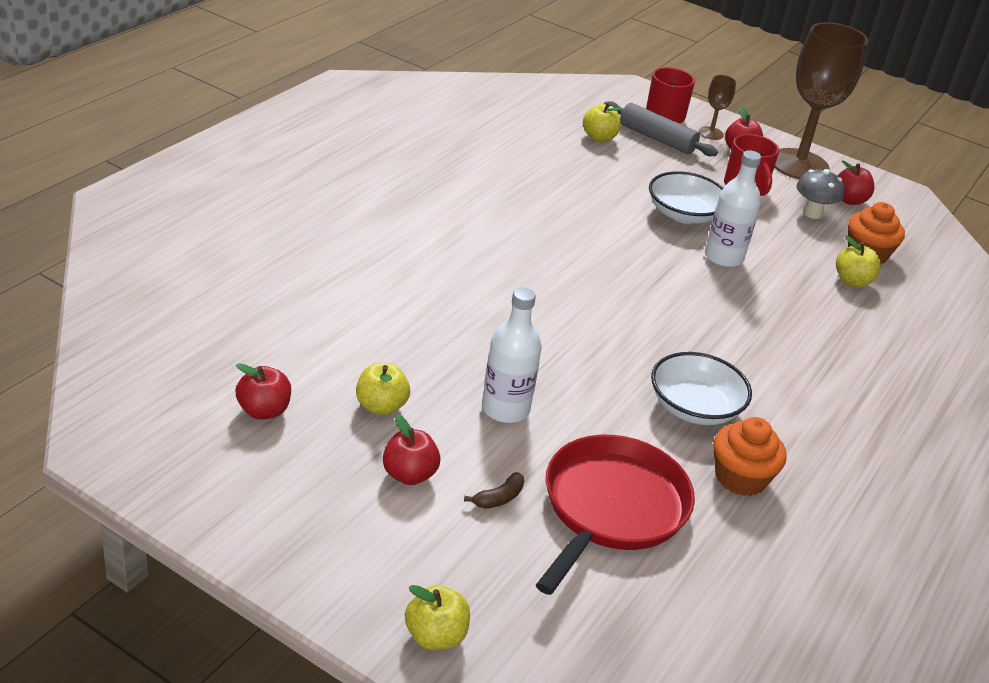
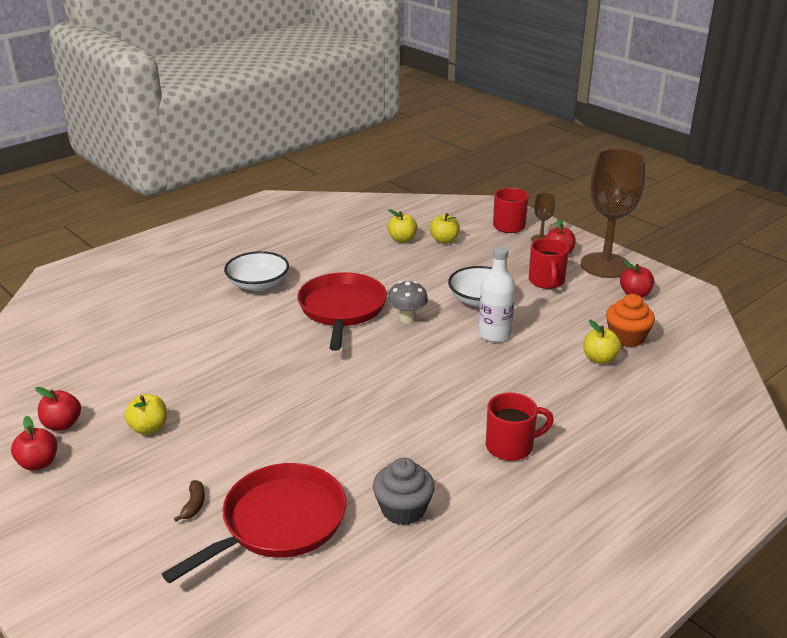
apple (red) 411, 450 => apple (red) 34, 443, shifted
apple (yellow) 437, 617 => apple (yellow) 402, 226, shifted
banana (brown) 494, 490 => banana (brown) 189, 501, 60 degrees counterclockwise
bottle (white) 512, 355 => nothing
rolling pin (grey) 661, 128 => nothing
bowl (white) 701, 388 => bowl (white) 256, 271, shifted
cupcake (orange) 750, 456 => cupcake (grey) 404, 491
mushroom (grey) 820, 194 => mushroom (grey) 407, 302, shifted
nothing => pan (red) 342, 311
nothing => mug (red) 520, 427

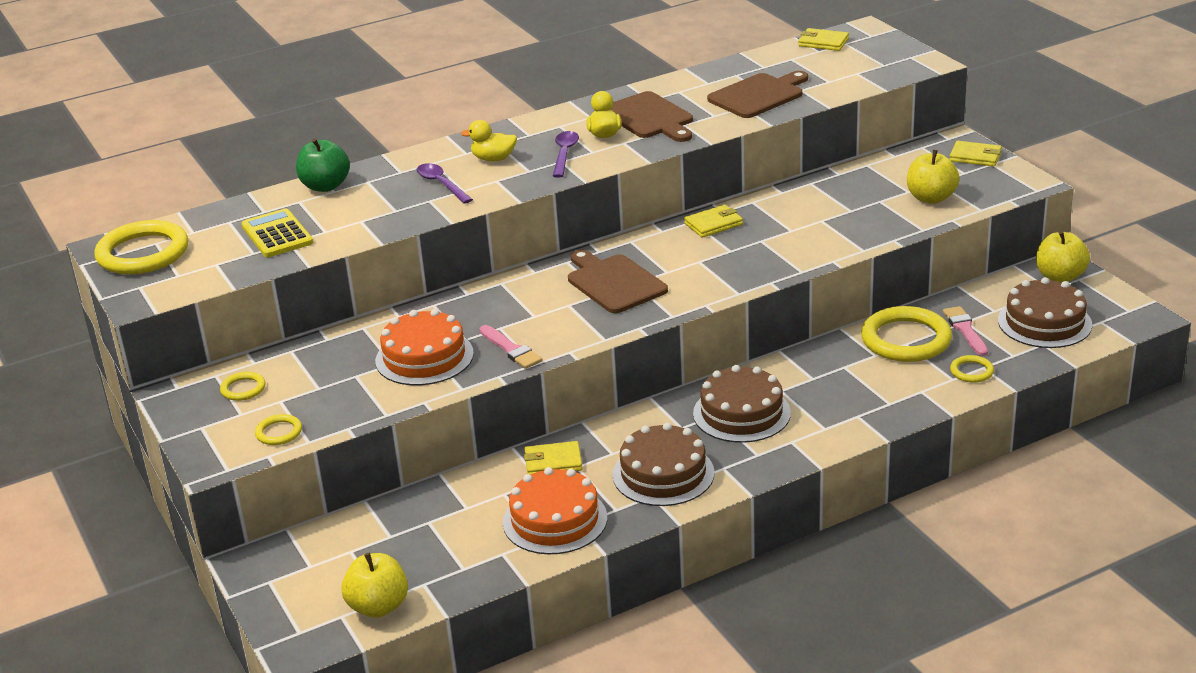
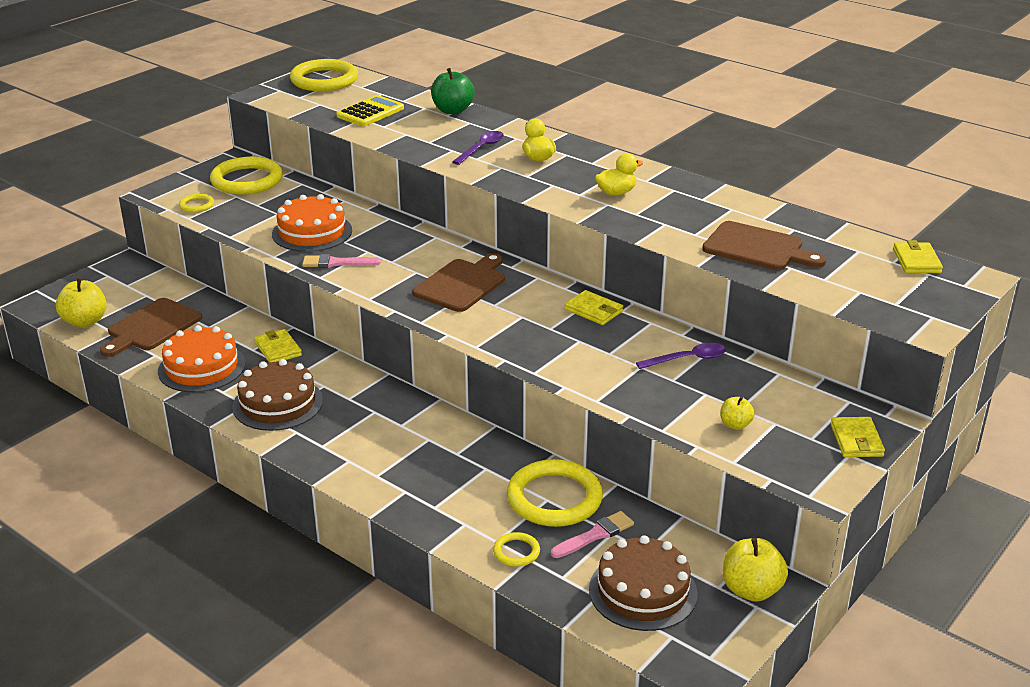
ring (yellow) 242, 386 => ring (yellow) 246, 176, x2.15
brush (pink) 511, 347 => brush (pink) 341, 261, 60 degrees clockwise
spoon (purple) 566, 154 => spoon (purple) 681, 356, shifted
cutting board (brown) 651, 116 => cutting board (brown) 151, 327, shifted
cake (brown) 742, 404 => nothing
apple (yellow) 933, 177 => apple (yellow) 738, 413, x0.57

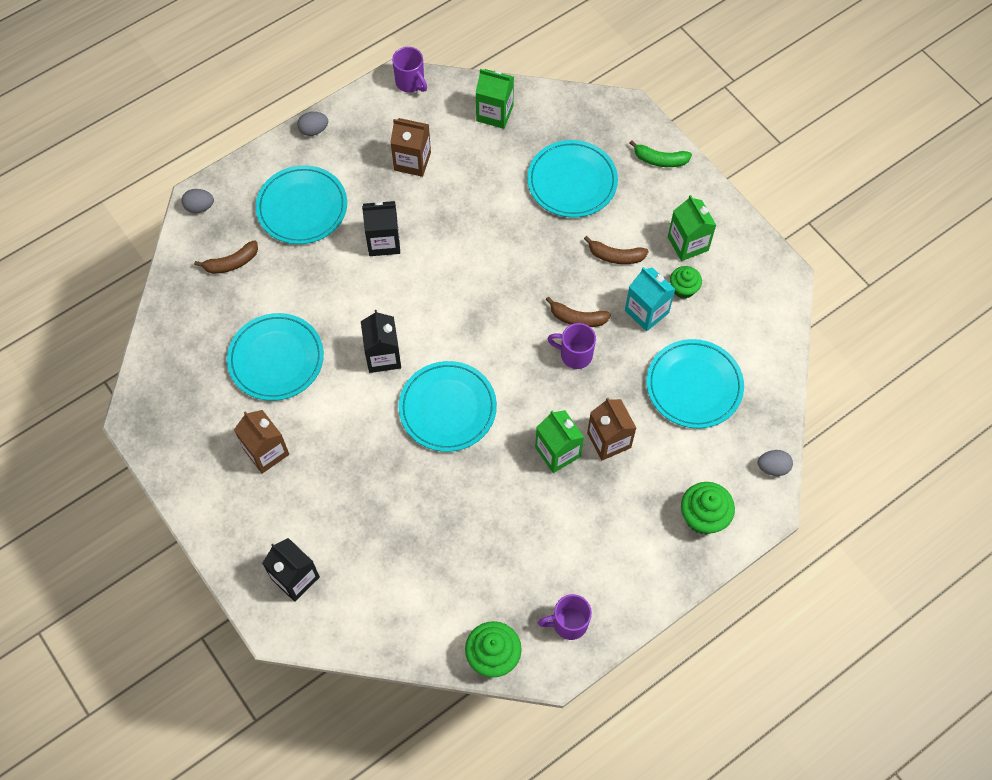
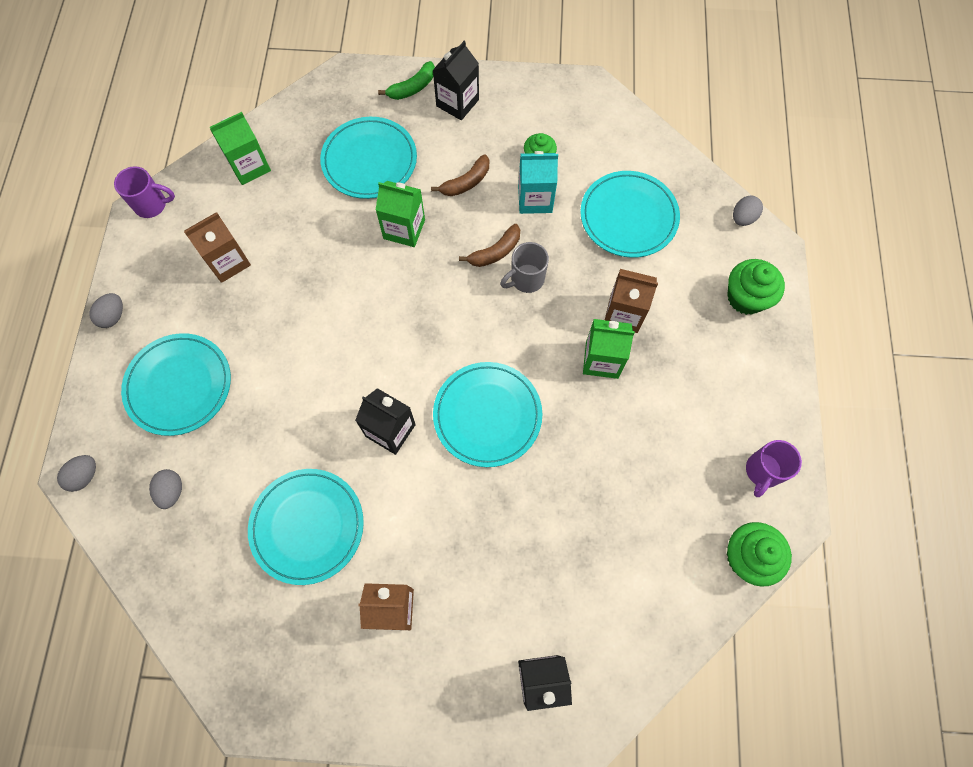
banana (brown) 226, 257 => egg (grey) 165, 489
carton (black) 381, 228 => carton (black) 456, 80, shifted
mug (purple) 572, 346 => mug (grey) 524, 267
carton (green) 692, 228 => carton (green) 400, 214, shifted

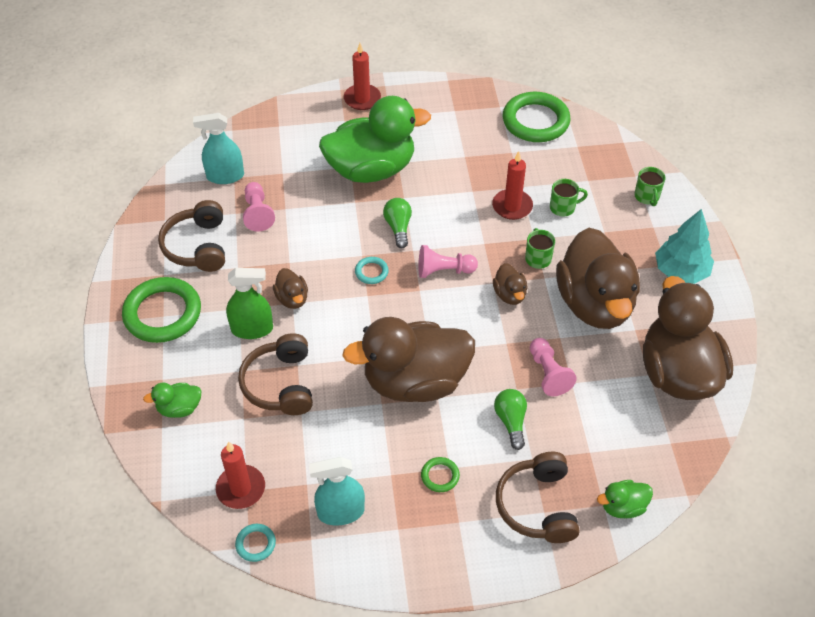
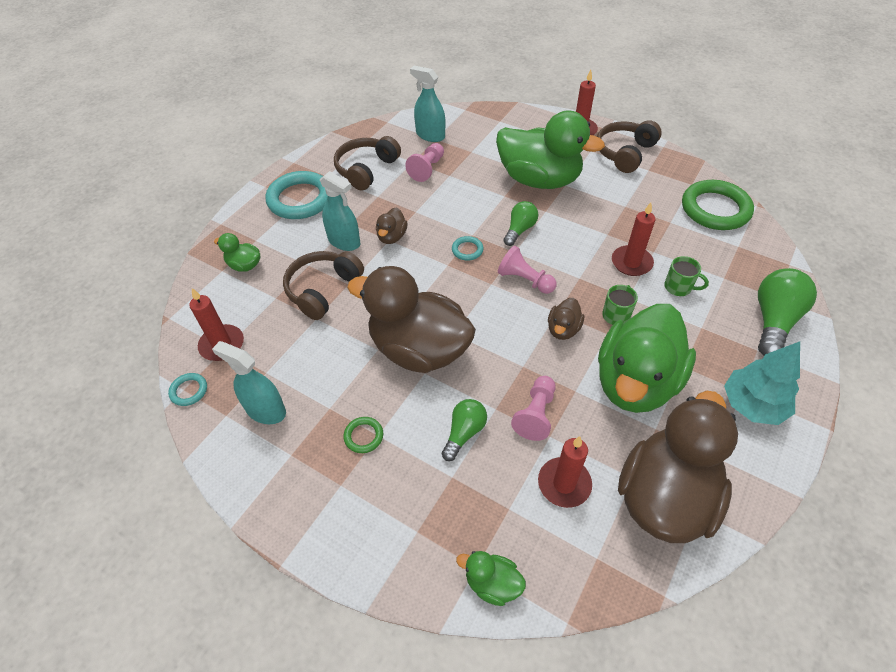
ring (green) 161, 310 => ring (turquoise) 297, 195
spray bottle (green) 249, 303 => spray bottle (turquoise) 340, 211
headphones (brown) 538, 497 => headphones (brown) 629, 146, shifted
duck (brown) 598, 278 => duck (green) 647, 358
mug (green) 650, 186 => light bulb (green) 787, 312
nothing => candle (red) 565, 472

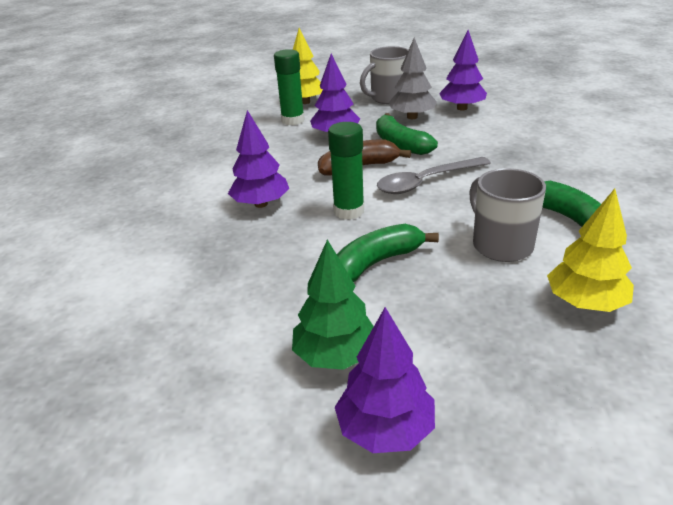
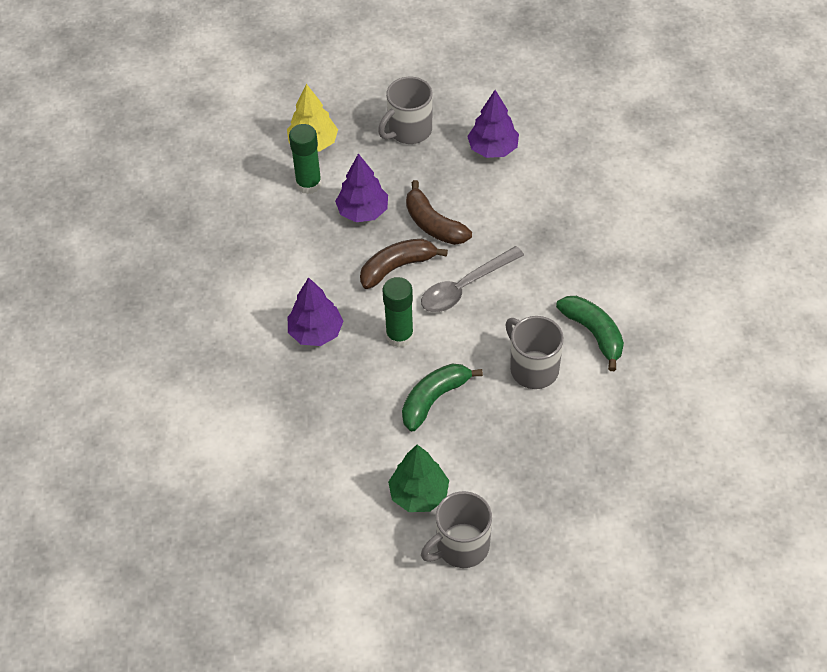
tree (purple) 385, 380 => mug (grey) 456, 529
banana (green) 407, 134 => banana (brown) 439, 212
tree (grey) 413, 78 => nothing
tree (yellow) 590, 250 => nothing

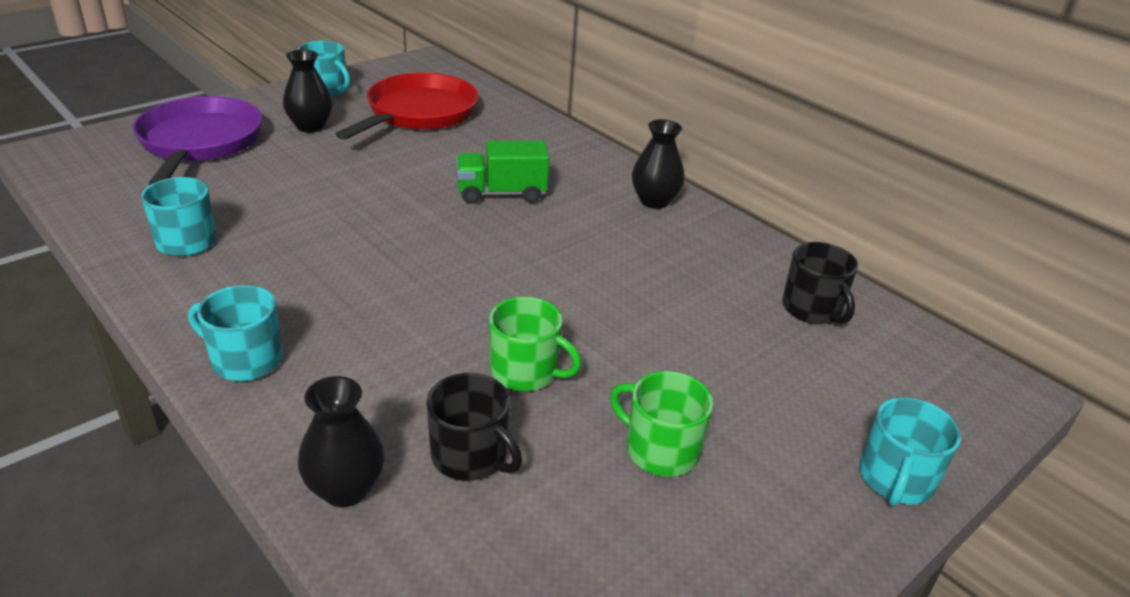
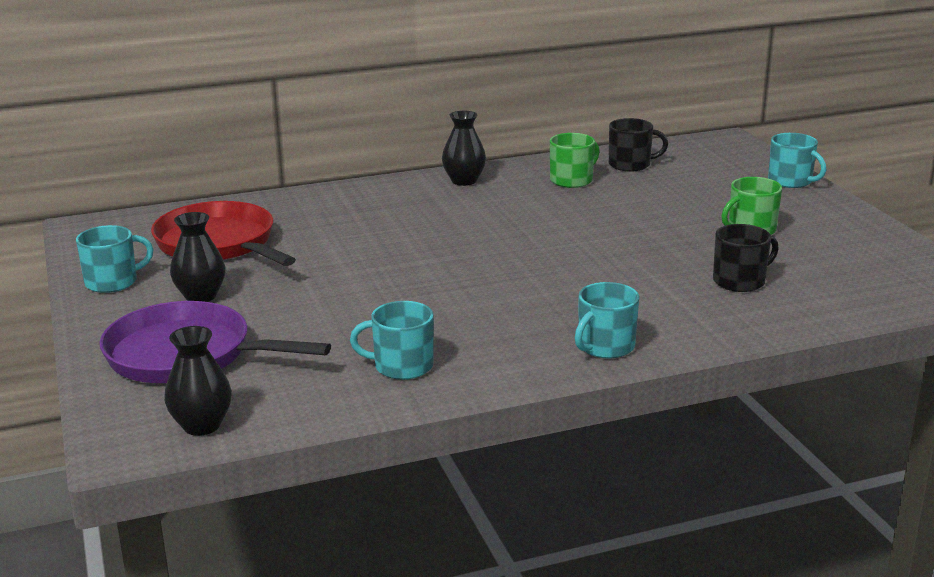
vase (black) 341, 441 => vase (black) 198, 381, shifted
truck (green) 503, 172 => nothing
mug (green) 535, 344 => mug (green) 575, 160, shifted

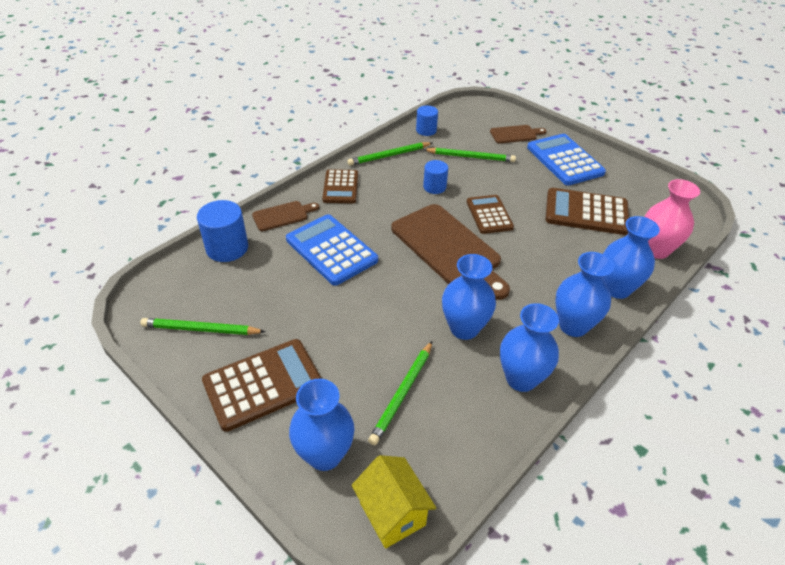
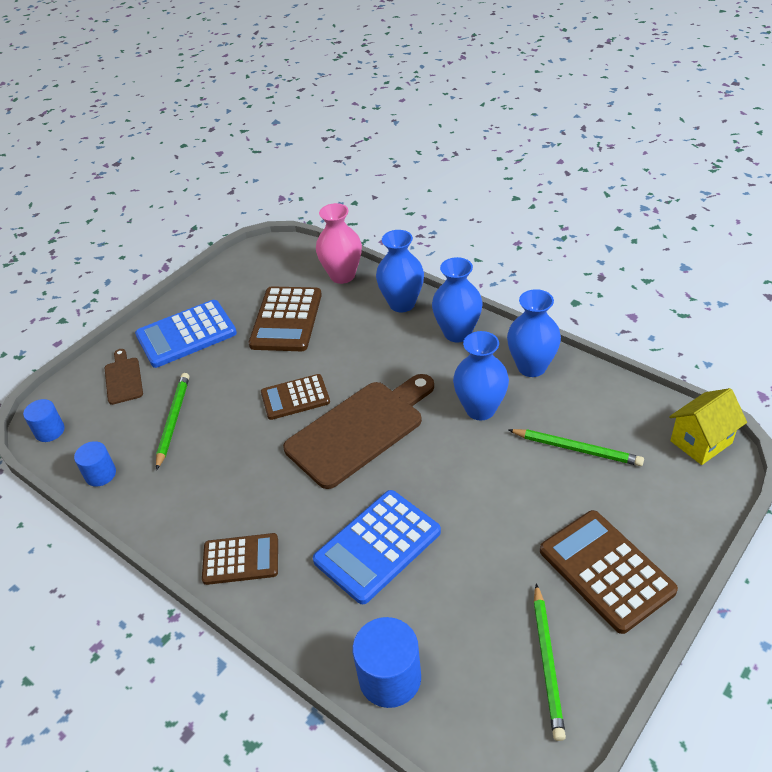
cutting board (brown) 285, 216 => nothing
vase (blue) 322, 425 => nothing
pencil (green) 389, 154 => nothing
cylinder (blue) 435, 177 => cylinder (blue) 44, 420, shifted

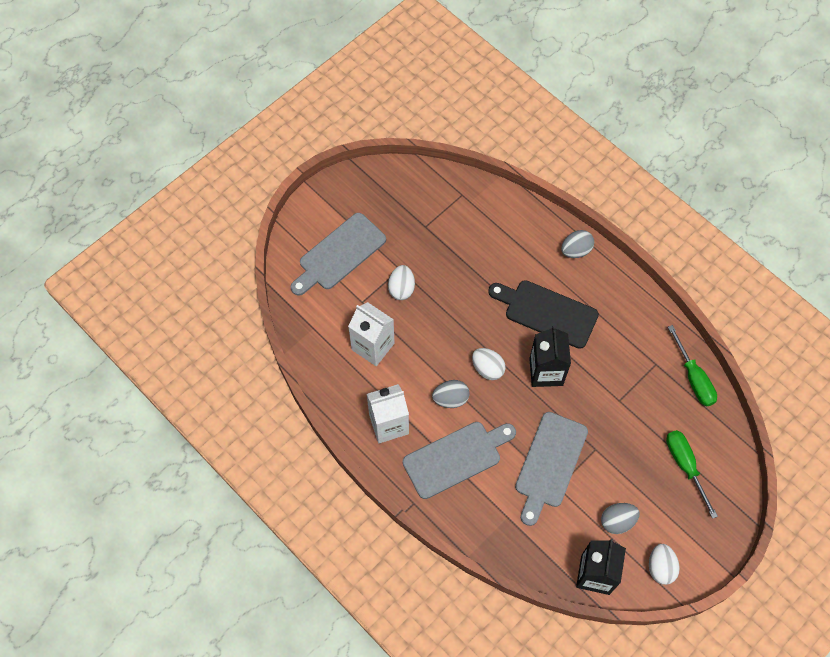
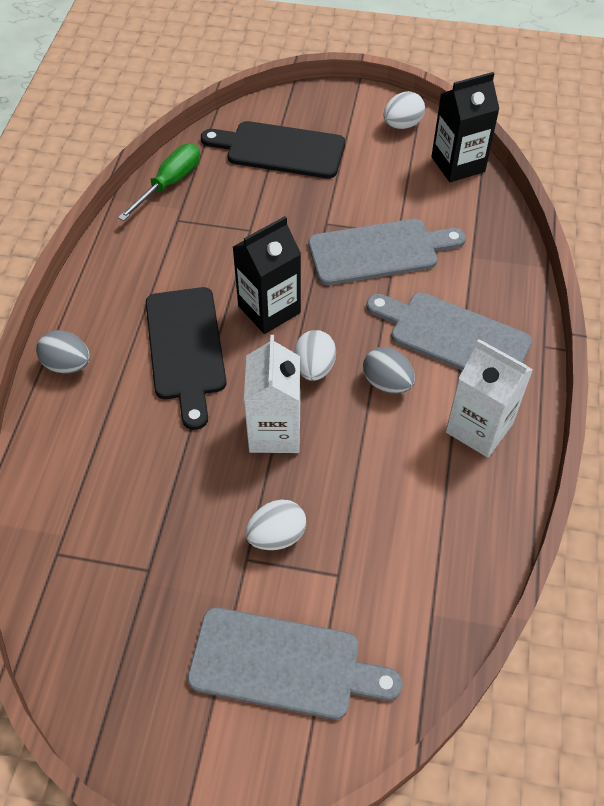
carton (white) 371, 334 => carton (white) 272, 394, shifted
egg (grey) 620, 518 => nothing
screwdriver (green) 692, 474 => cutting board (black) 273, 150

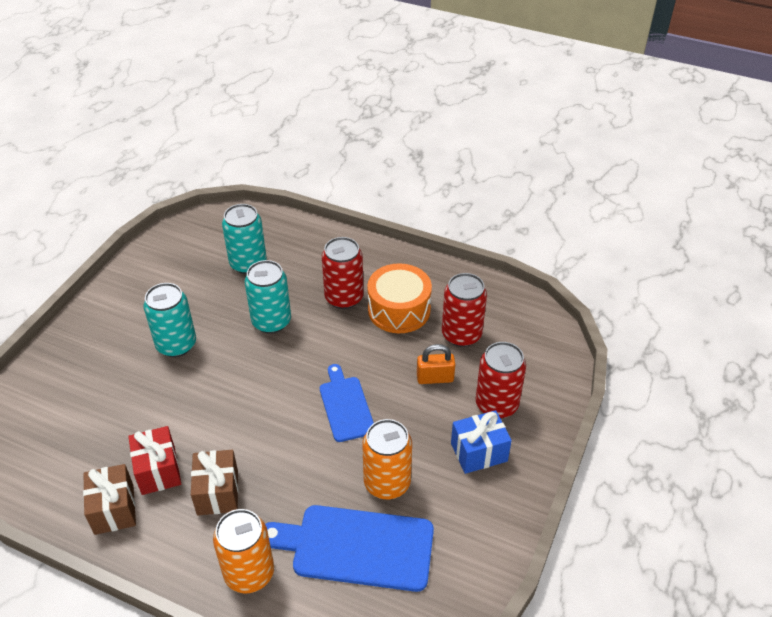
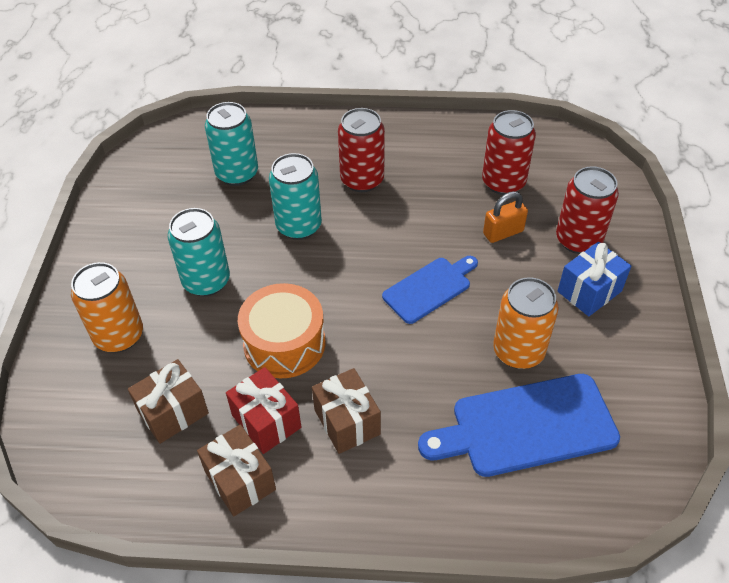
can (orange) 243, 551 => can (orange) 107, 307, shifted
cutting board (blue) 347, 403 => cutting board (blue) 430, 290, 90 degrees clockwise
drum (orange) 399, 298 => drum (orange) 282, 330, shifted
nothing => gift (brown) 168, 401

